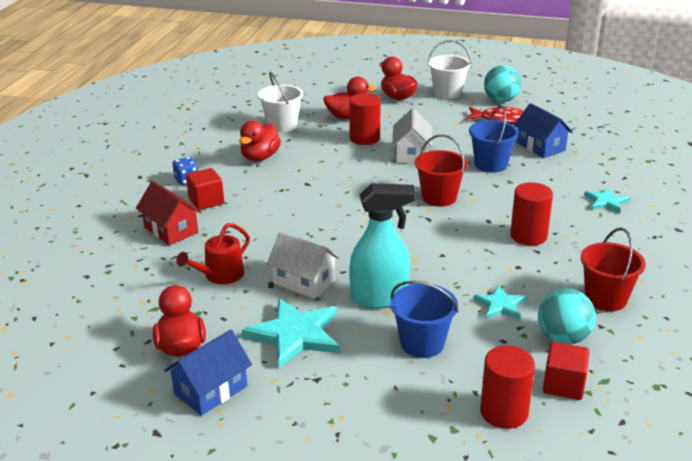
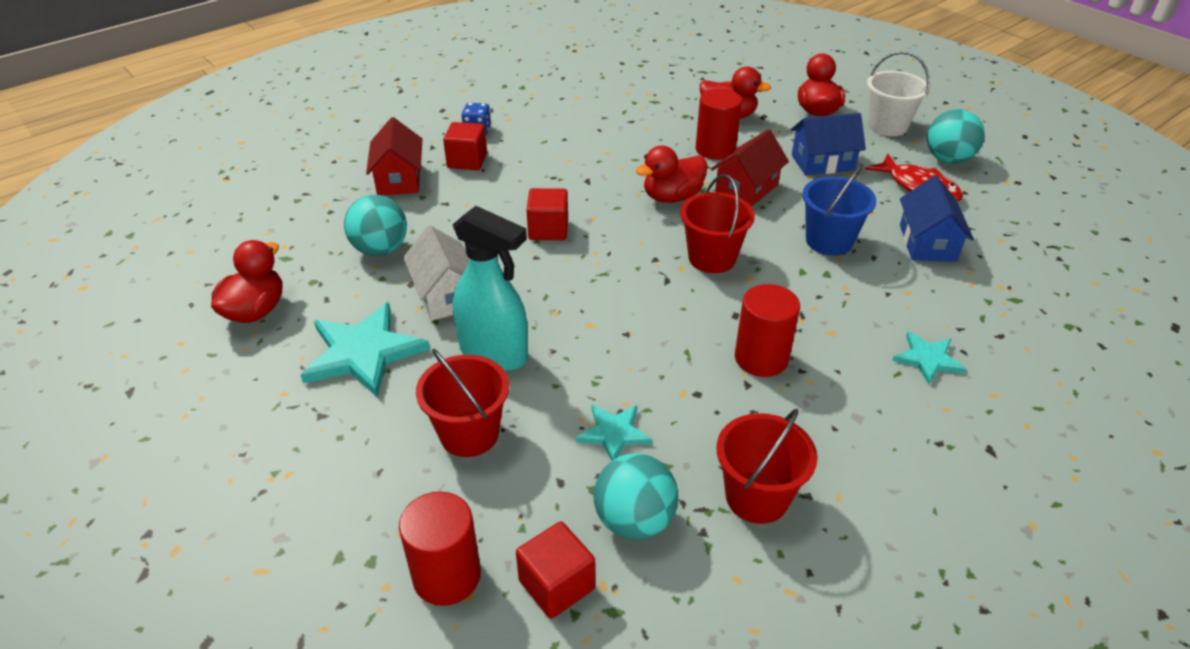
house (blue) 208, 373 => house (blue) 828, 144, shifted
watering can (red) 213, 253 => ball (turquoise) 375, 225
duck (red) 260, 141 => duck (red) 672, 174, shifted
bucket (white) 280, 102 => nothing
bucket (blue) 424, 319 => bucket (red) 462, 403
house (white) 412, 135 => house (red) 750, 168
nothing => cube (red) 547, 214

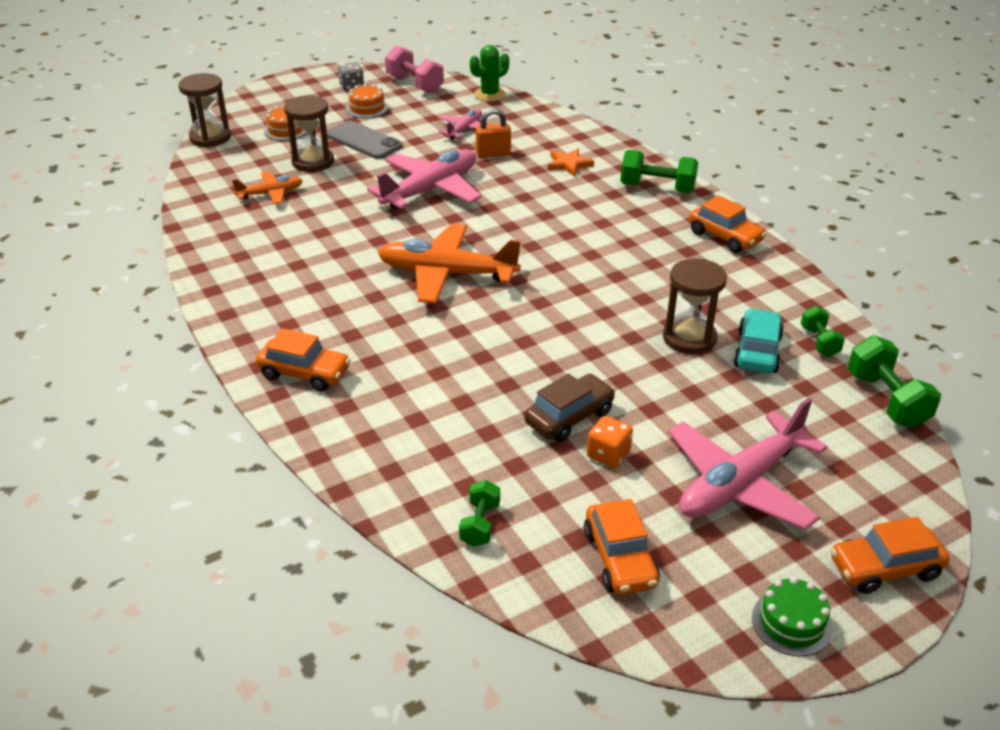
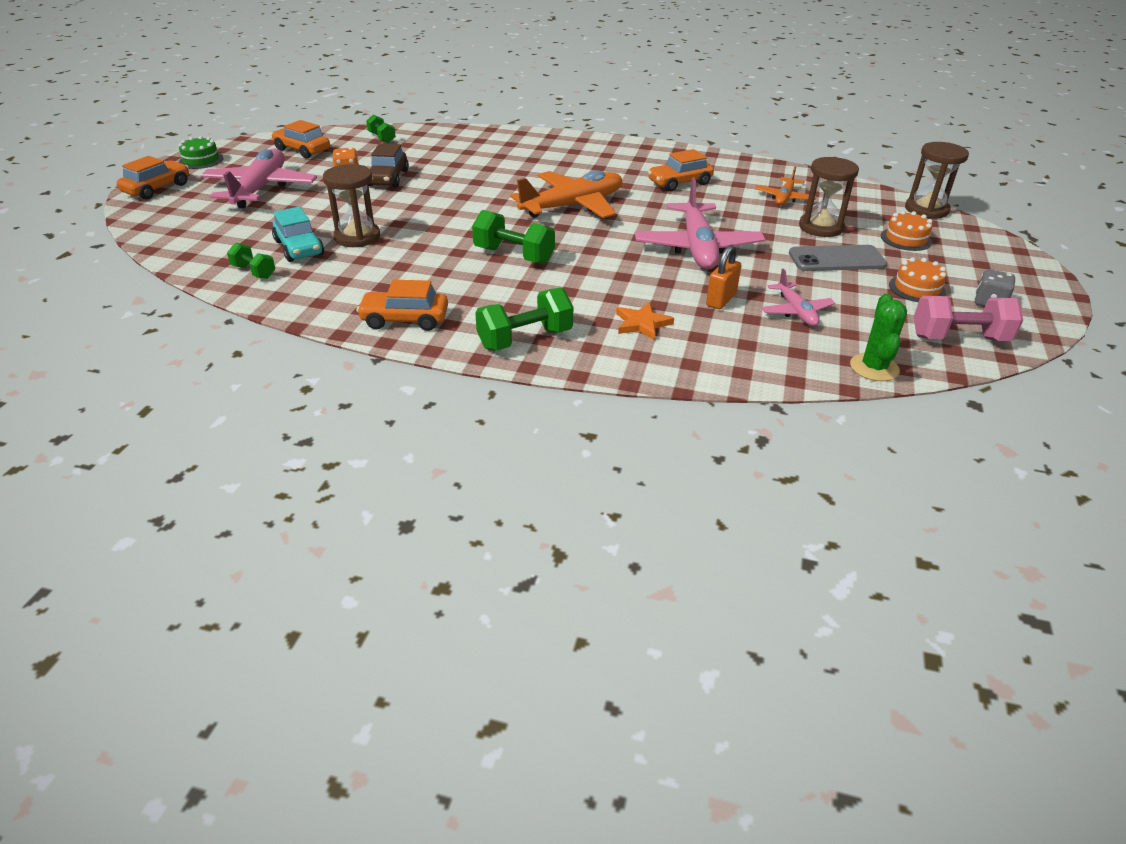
car (orange) 303, 360 => car (orange) 681, 170, shifted
dumbbell (green) 894, 381 => dumbbell (green) 513, 237, shifted

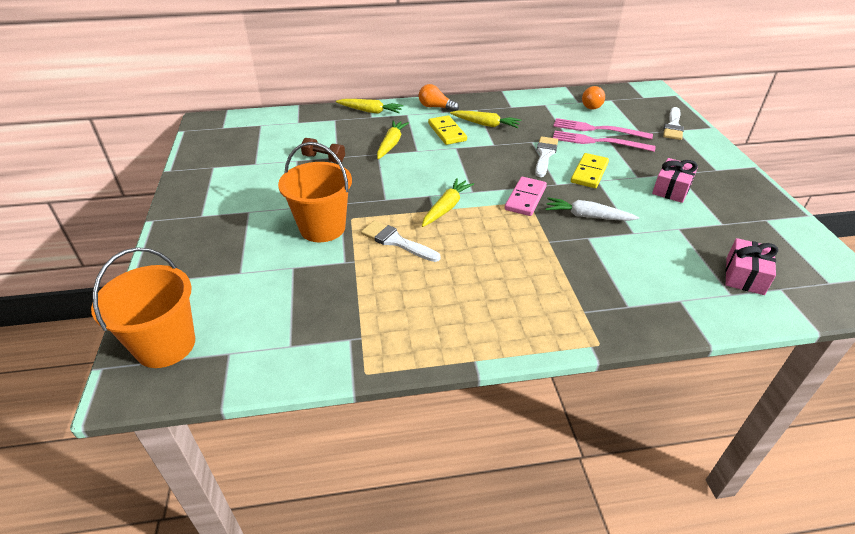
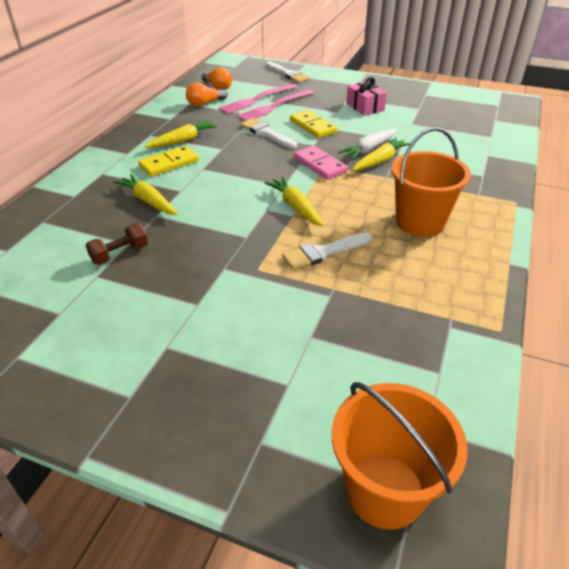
bucket (orange) 315, 192 => bucket (orange) 431, 182, shifted
carrot (yellow) 370, 106 => carrot (yellow) 381, 154, shifted
light bulb (orange) 439, 97 => light bulb (orange) 206, 94, shifted
domino (yellow) 447, 130 => domino (yellow) 168, 161, 45 degrees counterclockwise
gift (pink) 752, 266 => nothing

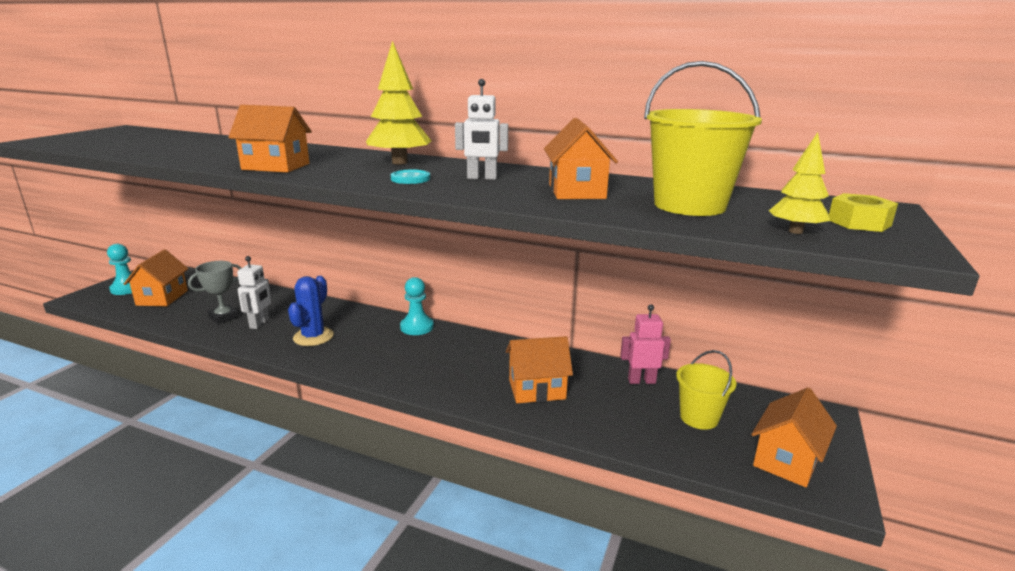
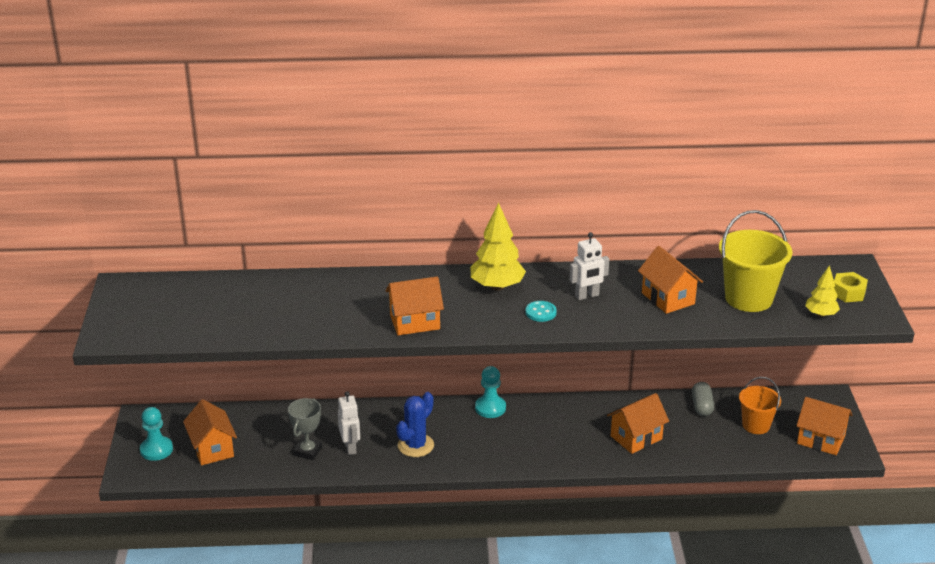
cactus (blue) 311, 311 => cactus (blue) 415, 424, 45 degrees clockwise
robot (pink) 645, 344 => capsule (grey) 703, 399
bucket (yellow) 706, 390 => bucket (orange) 760, 405
house (orange) 794, 437 => house (orange) 824, 426, 75 degrees counterclockwise

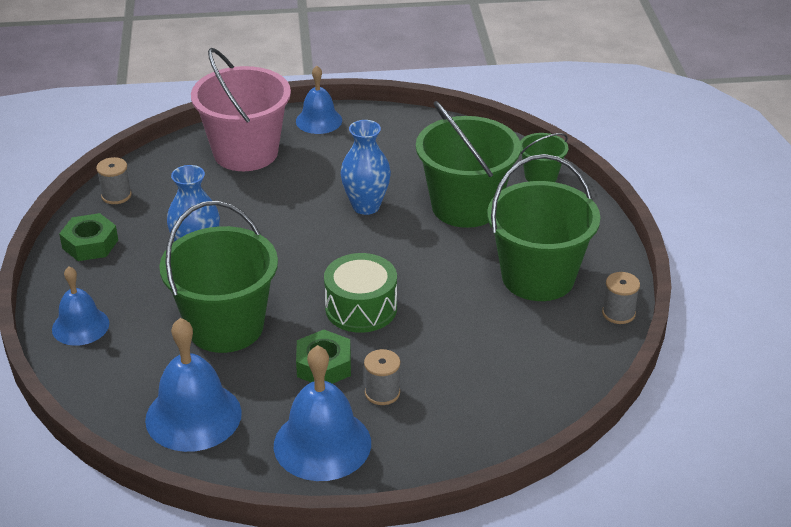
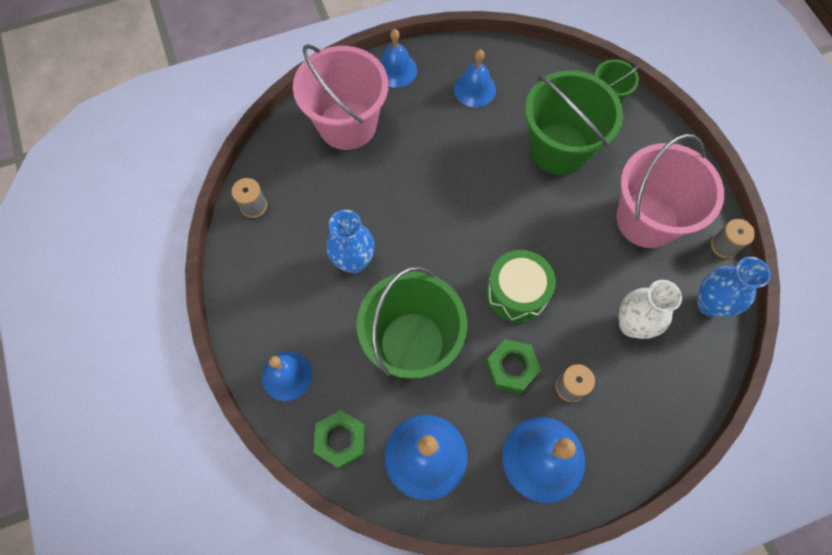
nut (green) 88, 237 => nut (green) 340, 439, shifted
vase (blue) 366, 167 => vase (blue) 734, 287, shifted
bucket (green) 544, 227 => bucket (pink) 670, 191
nothing => bell (blue) 475, 78
nothing => vase (white) 650, 309

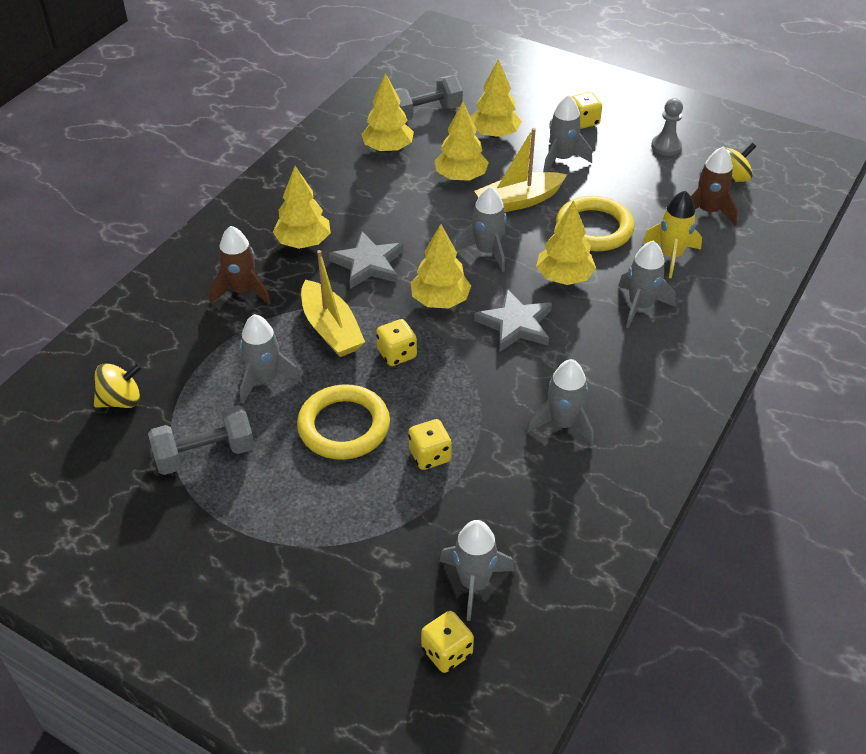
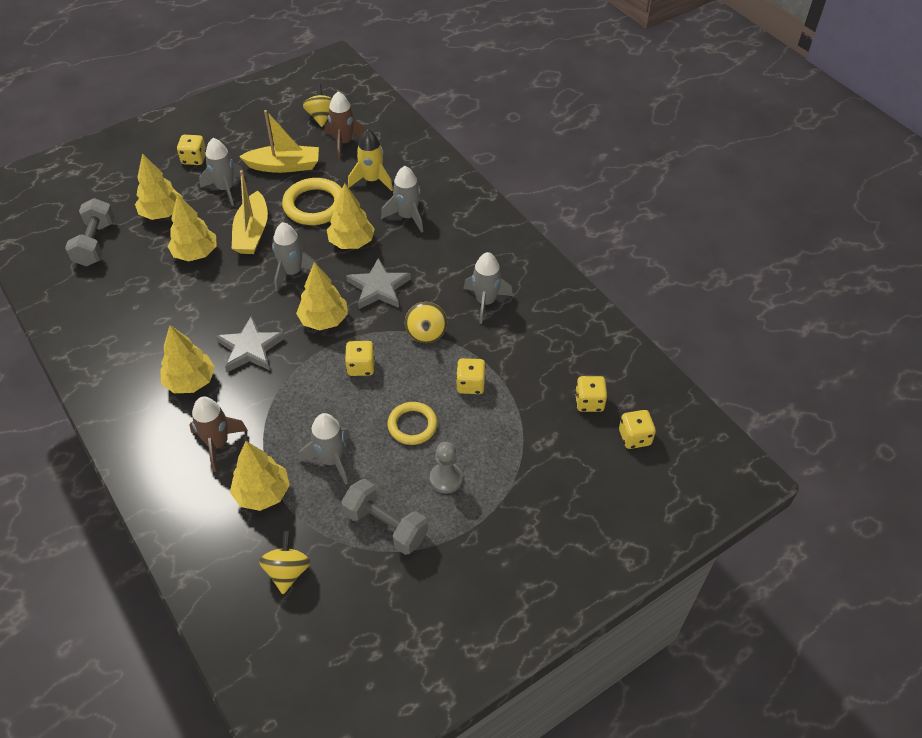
dumbbell (grey) 201, 440 => dumbbell (grey) 384, 517, 60 degrees counterclockwise
ring (yellow) 343, 422 => ring (yellow) 412, 423, x0.65
boat (yellow) 333, 303 => boat (yellow) 279, 141, shifted
tree (yellow) 387, 112 => tree (yellow) 260, 476, shifted
rocket (grey) 477, 570 => dice (yellow) 591, 394
pawn (grey) 667, 127 => pawn (grey) 446, 467, shifted
nothing => spinning top (yellow) 426, 322

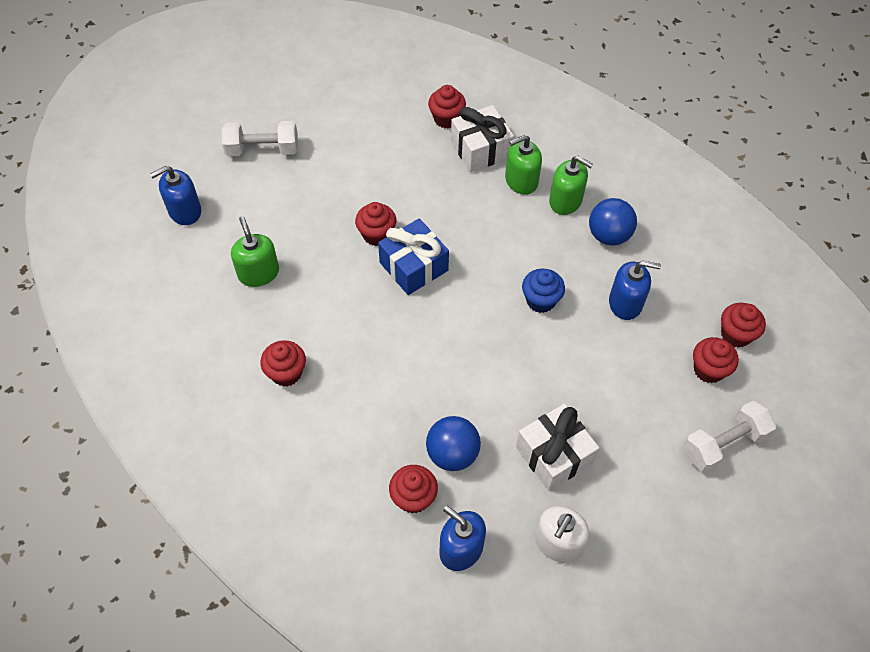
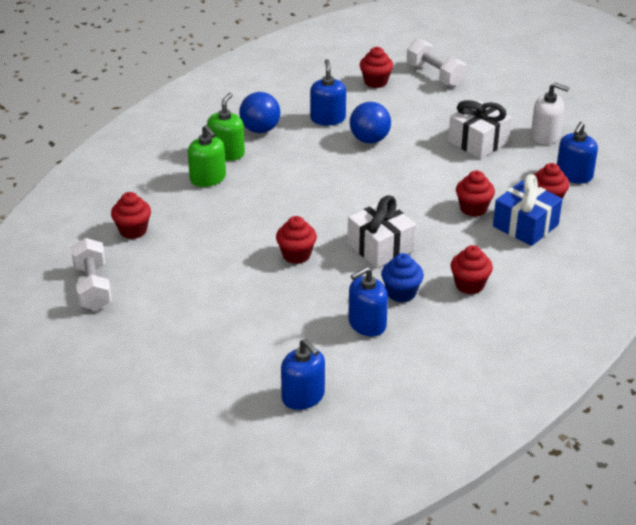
dumbbell (white) 260, 138 => dumbbell (white) 91, 274, shifted
soap dispenser (green) 255, 251 => soap dispenser (blue) 368, 302
gift (blue) 413, 256 => gift (blue) 527, 210, shifted
ball (blue) 453, 443 => ball (blue) 370, 122, shifted
gift (white) 482, 138 => gift (white) 382, 231, shifted
cupcake (blue) 543, 291 => cupcake (blue) 402, 278, shifted
cupcake (red) 743, 325 => cupcake (red) 475, 193, shifted

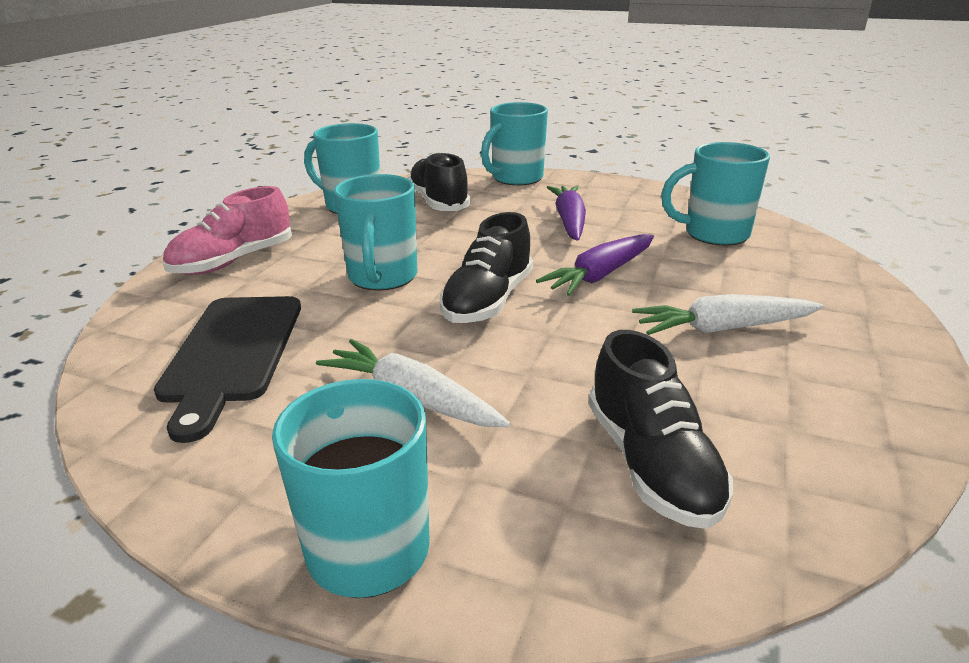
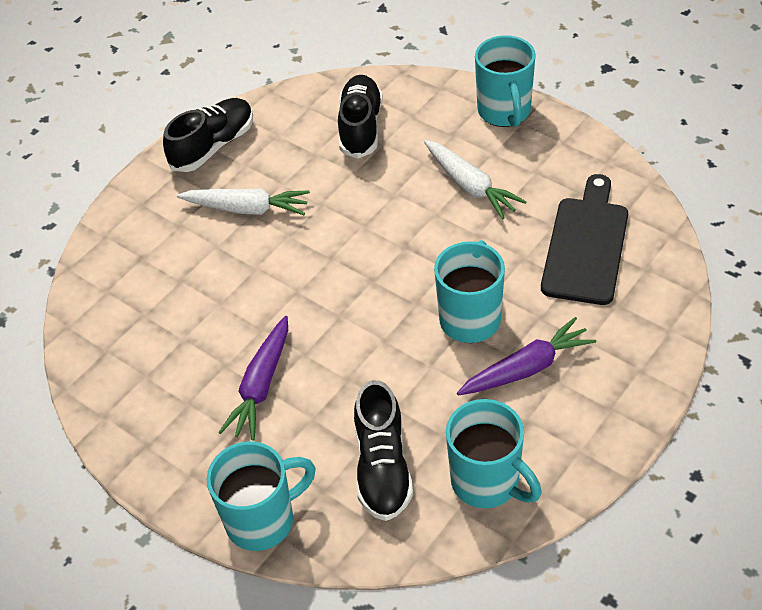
shoe (pink) 227, 230 => nothing
shoe (black) 486, 267 => shoe (black) 208, 135, shifted
carrot (purple) 595, 265 => carrot (purple) 526, 356, shifted
mug (turquoise) 715, 194 => nothing

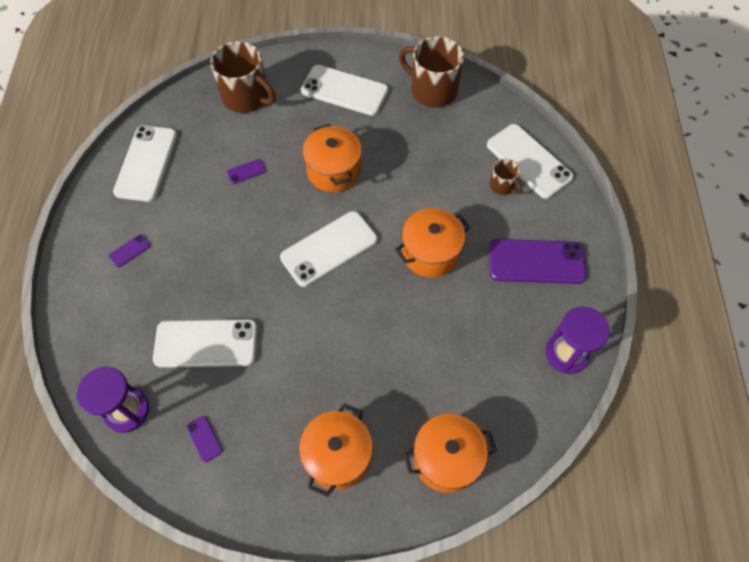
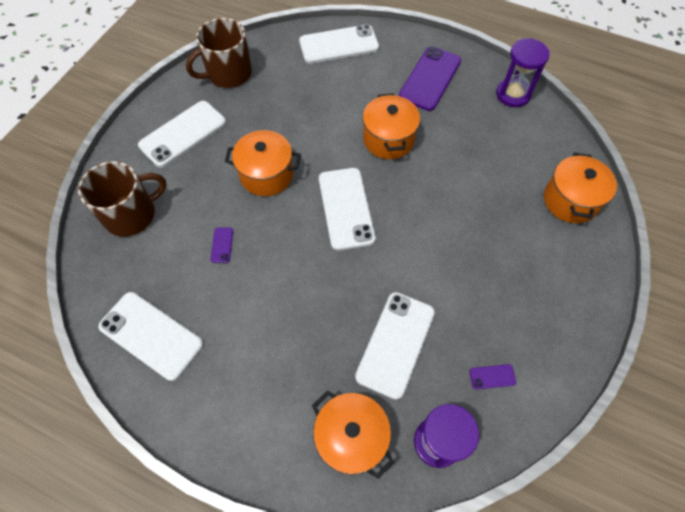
phone (purple) 129, 250 => nothing
pot (orange) 336, 450 => pot (orange) 353, 434, shifted
mug (brown) 506, 177 => nothing

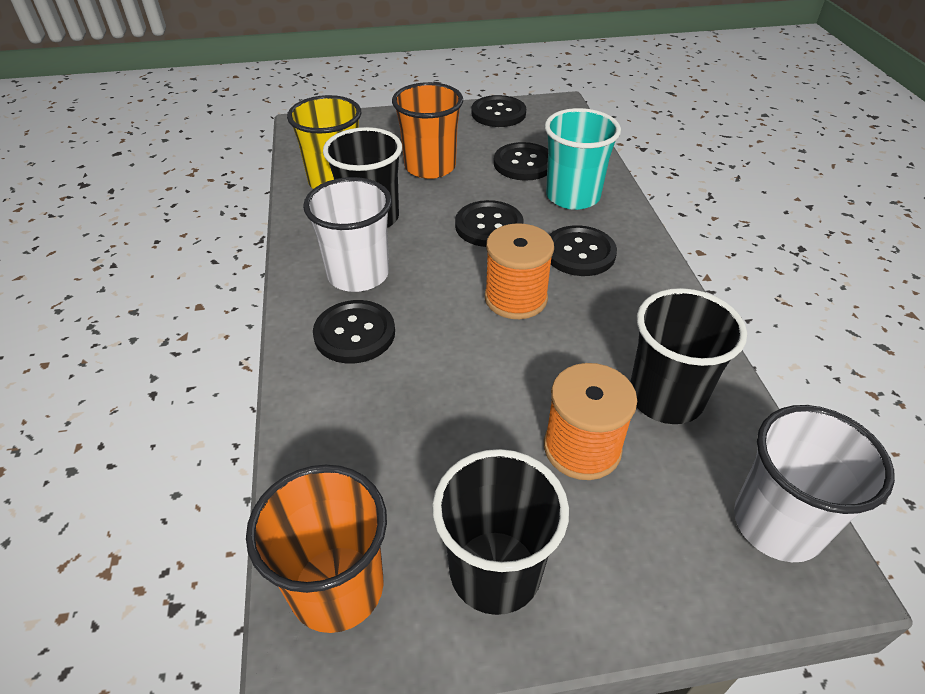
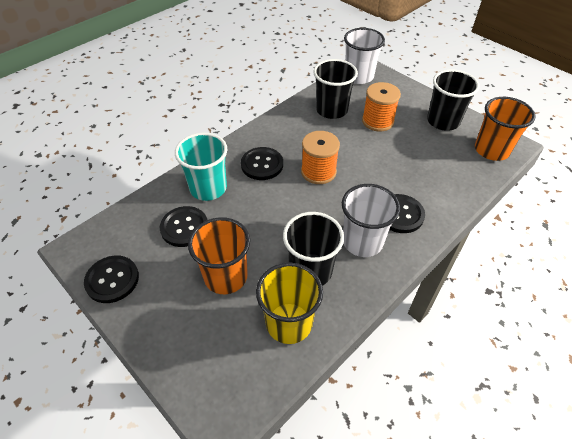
button (black) 489, 223 => nothing

